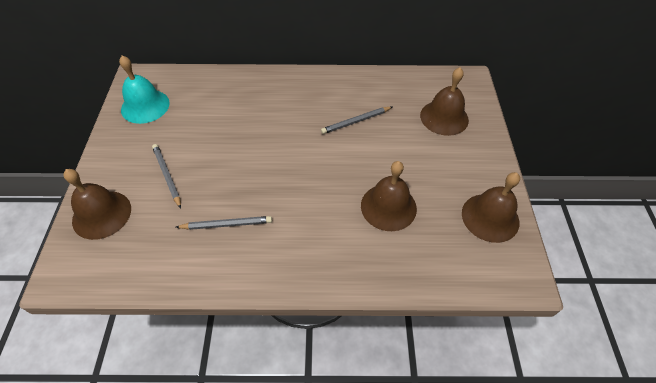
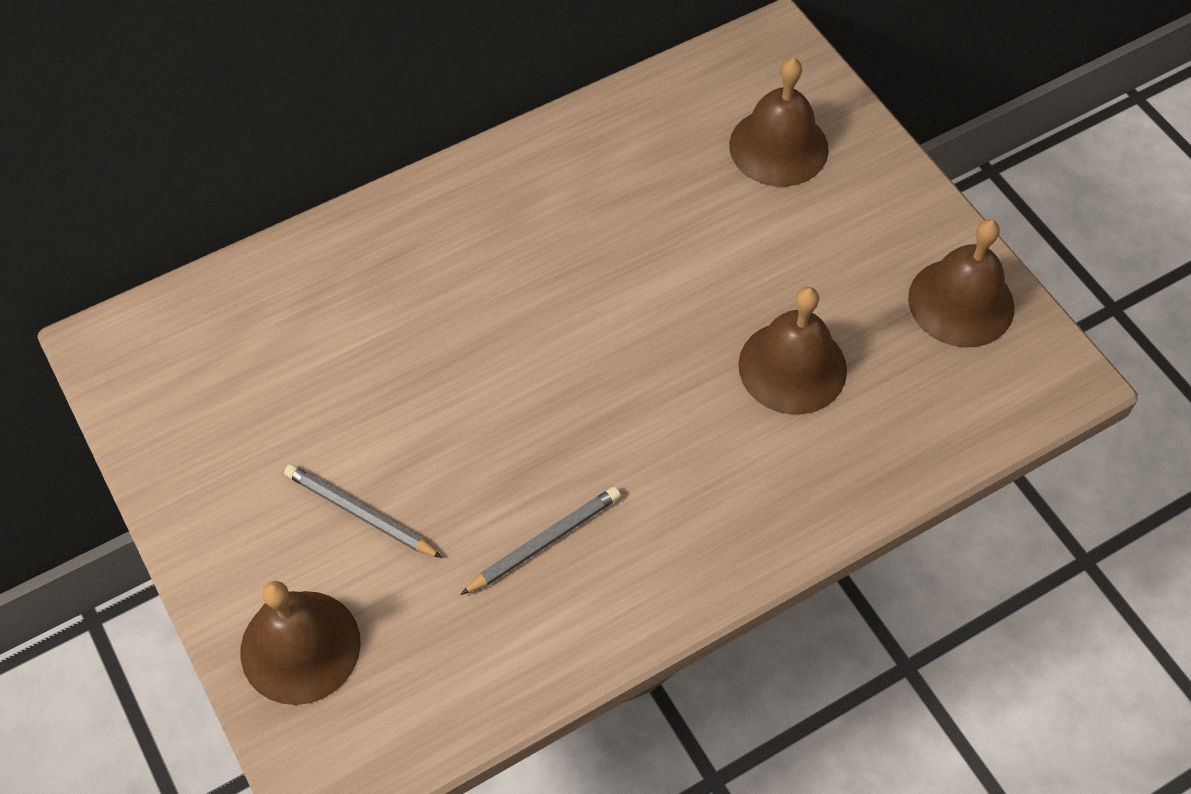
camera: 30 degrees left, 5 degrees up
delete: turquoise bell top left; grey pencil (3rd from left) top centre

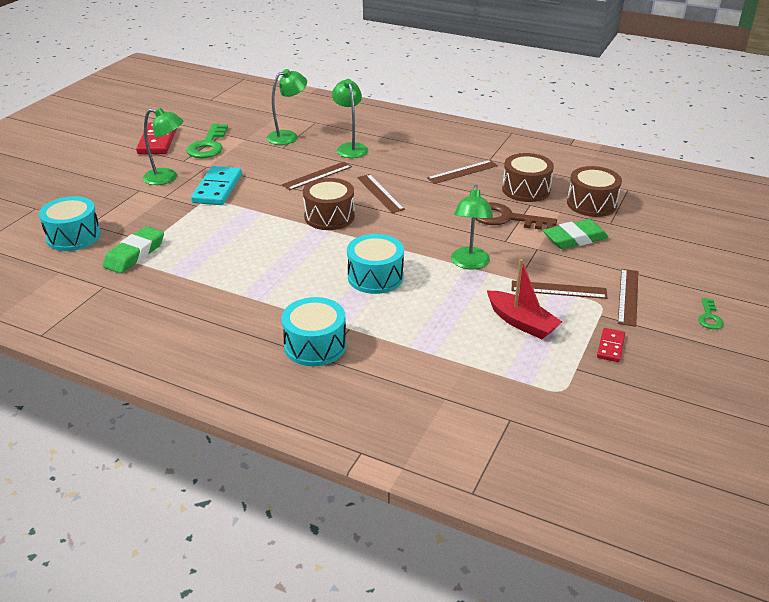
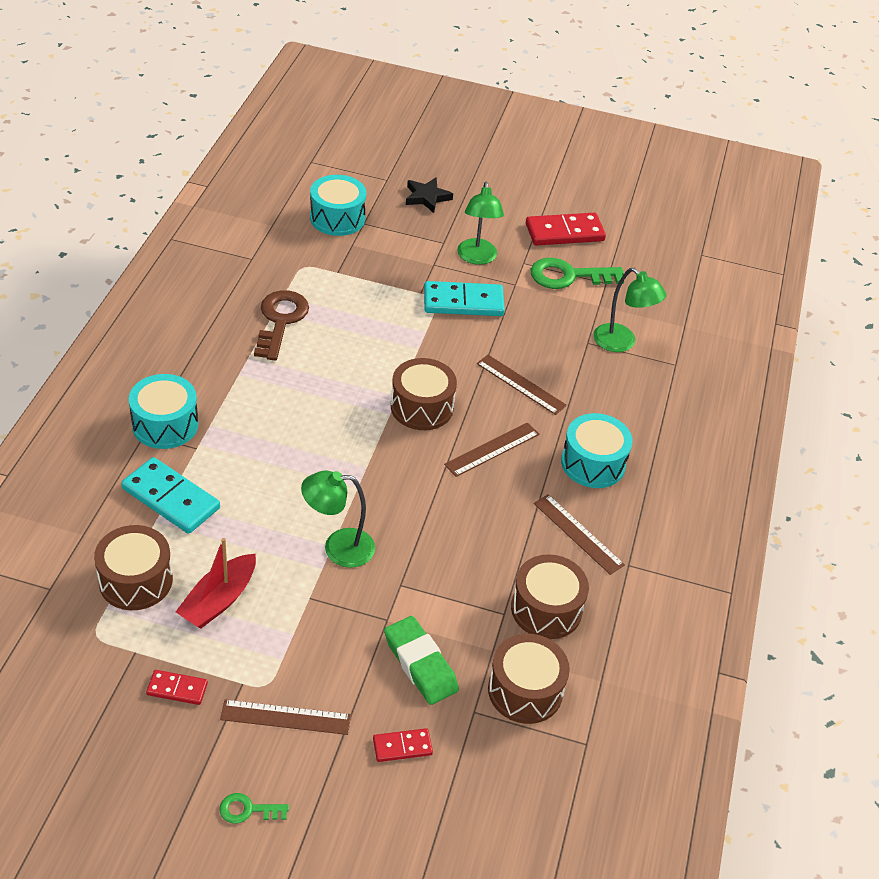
camera: 75 degrees right, 10 degrees up
delete: green eraser (1st from left) middle left; green lamp (3rd from left) top centre; brown ruler (4th from left) middle right
insert: brown drum (1st from left) middle left; turquoise domino (1st from left) middle left; red domino (2nd from left) bottom centre; black star top centre
move: brown key middle right to middle left; turquoise drum (3rd from left) centre to middle right

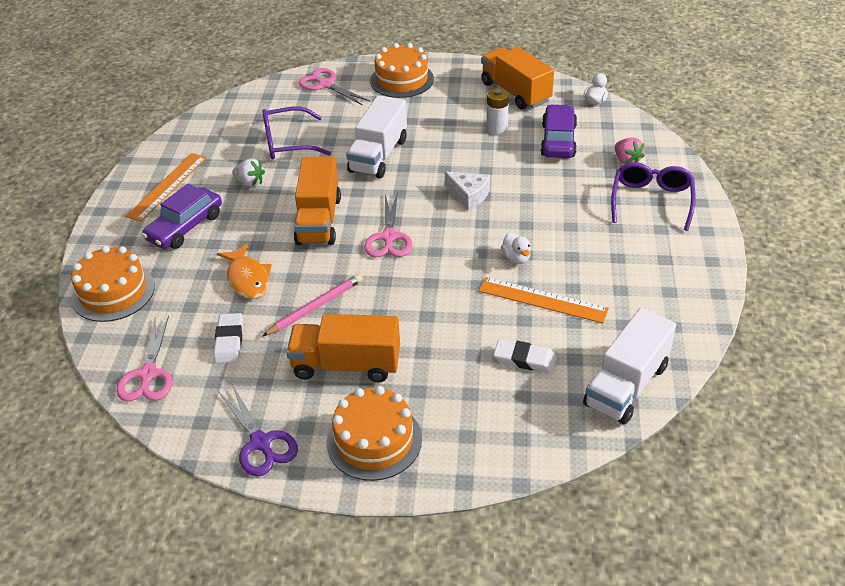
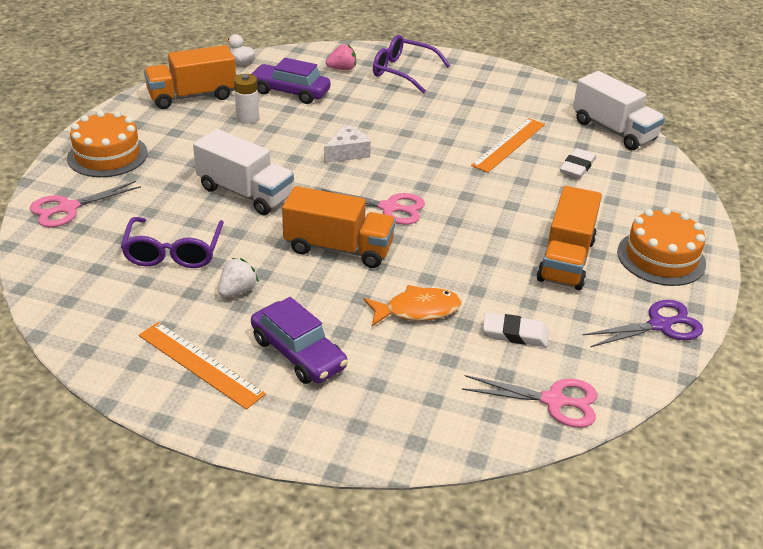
camera: 80 degrees left, 5 degrees down
delete: orange cake (1st from left) middle left; pink pencil centre; white duck (1st from left) centre

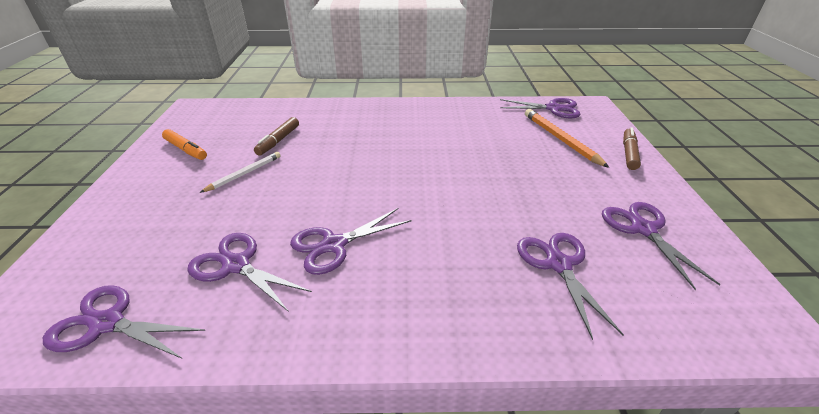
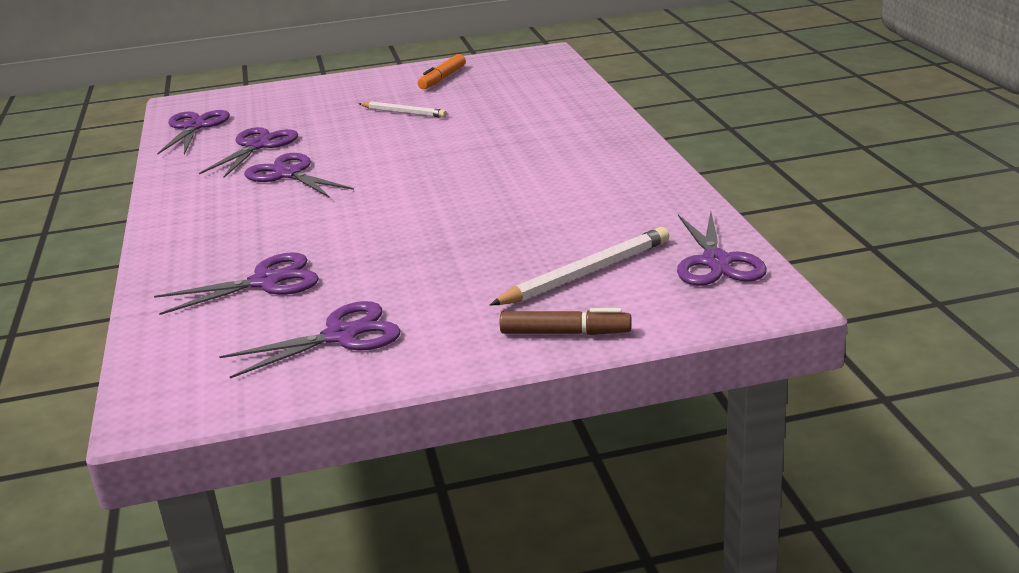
camera: 80 degrees right, 10 degrees down
delete: brown marker (1st from left) top centre
recolor: orange pencil middle right to white pencil (2nd from left) centre

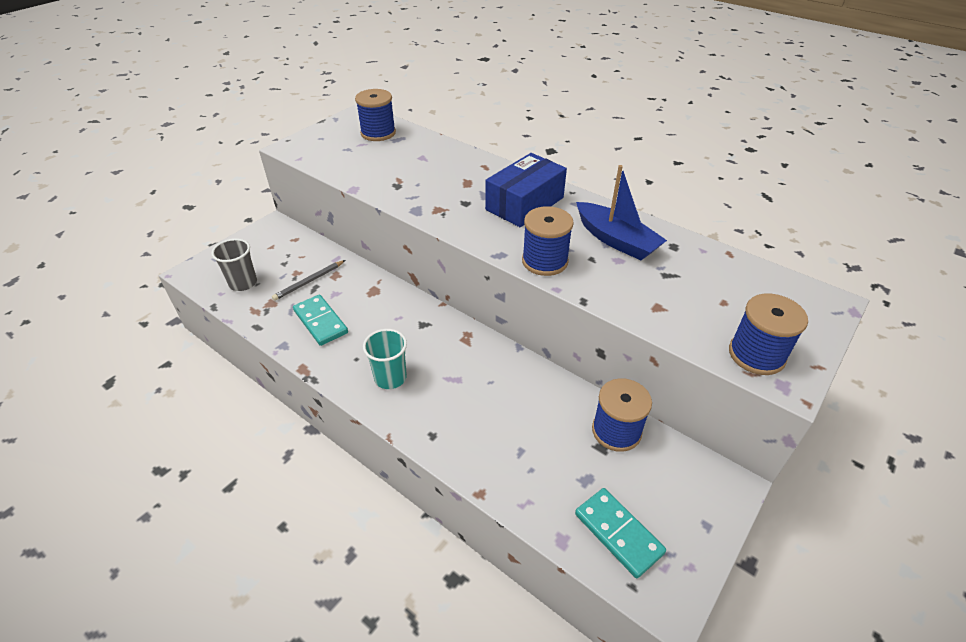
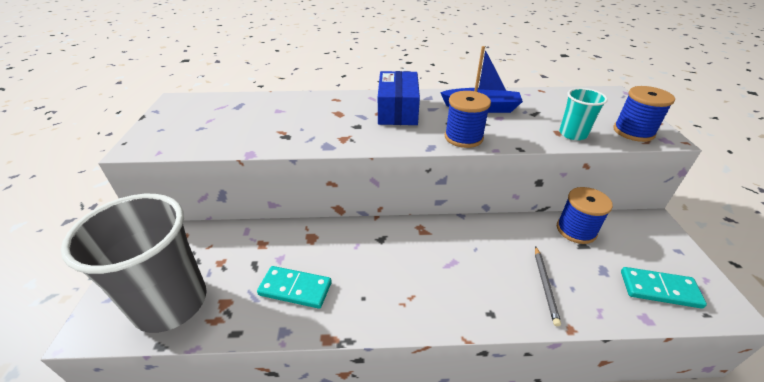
camera: 40 degrees left, 5 degrees down
delete: blue spool (1st from left) top centre
move: grey pencil middle left to bottom right; turquoise cup centre to top right
resize: grey cup middle left = bottom left x2.14

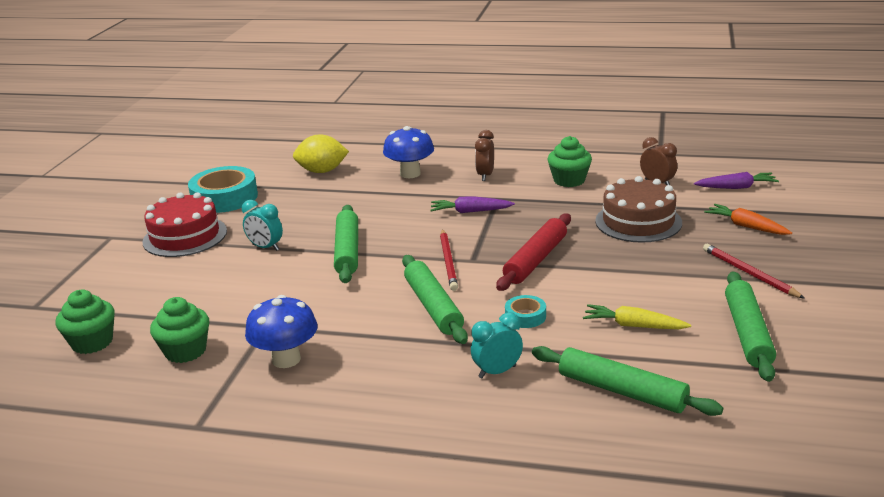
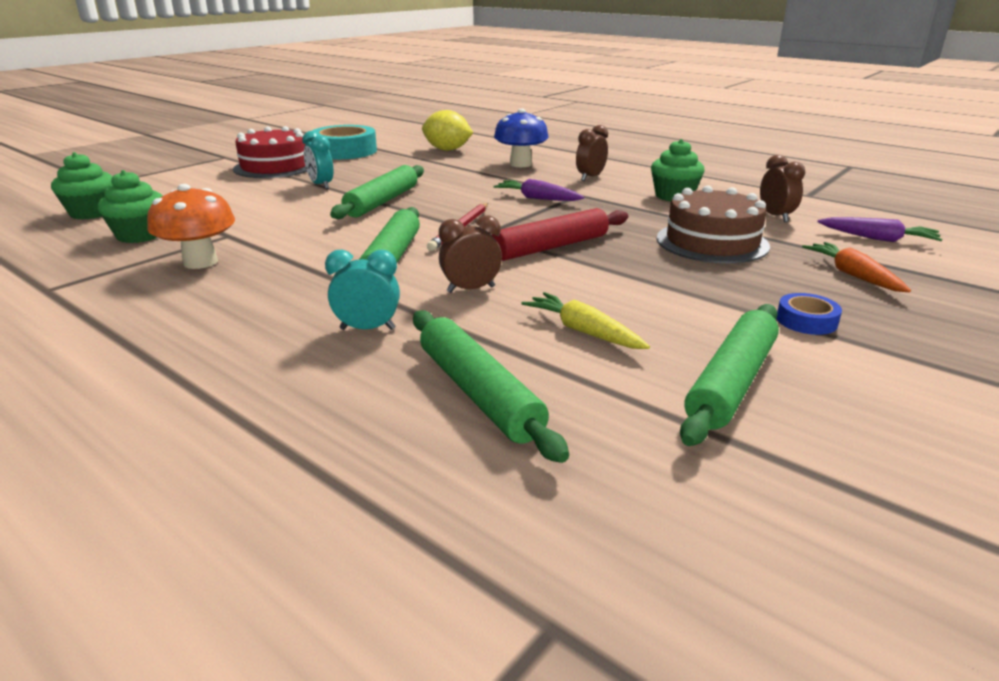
camera: 25 degrees right, 0 degrees up
replace: turquoise tape (2nd from left) centre to brown clock (1st from left) centre; red pencil (2nd from left) middle right to blue tape middle right
recolor: blue mushroom (1st from left) middle left to orange mushroom top left

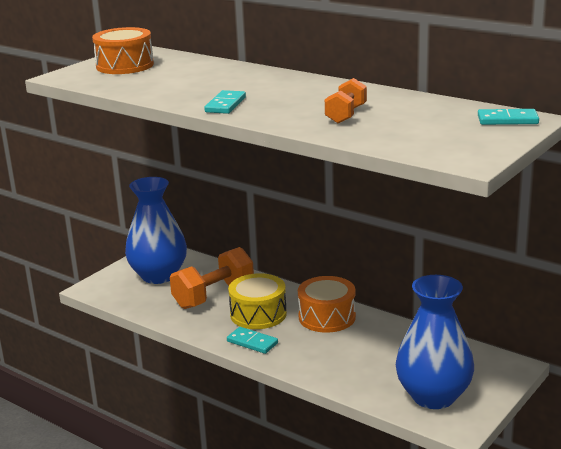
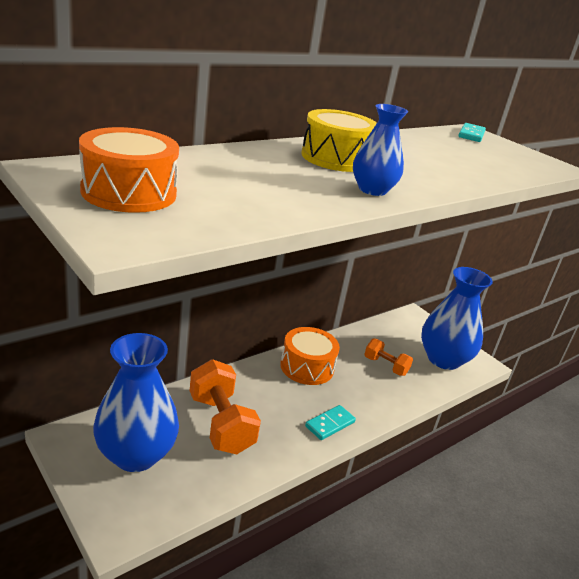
camera: 80 degrees left, 5 degrees up
move: yellow drum bottom centre to top centre; orange dumbbell (2nd from left) top centre to middle right
replace: turquoise domino (1st from left) top centre to blue vase (2nd from left) top centre

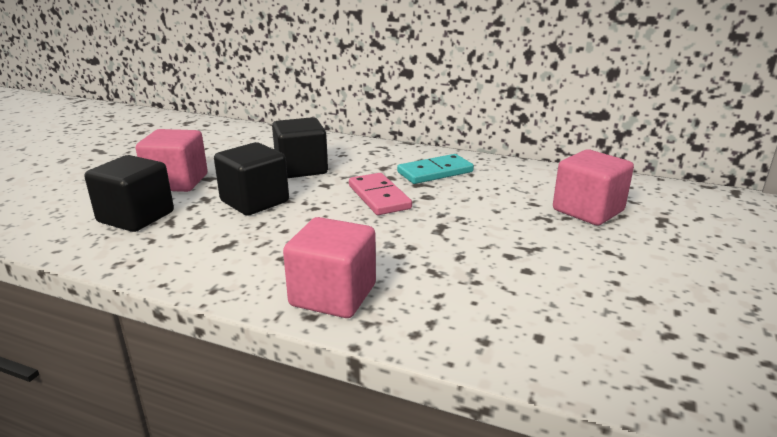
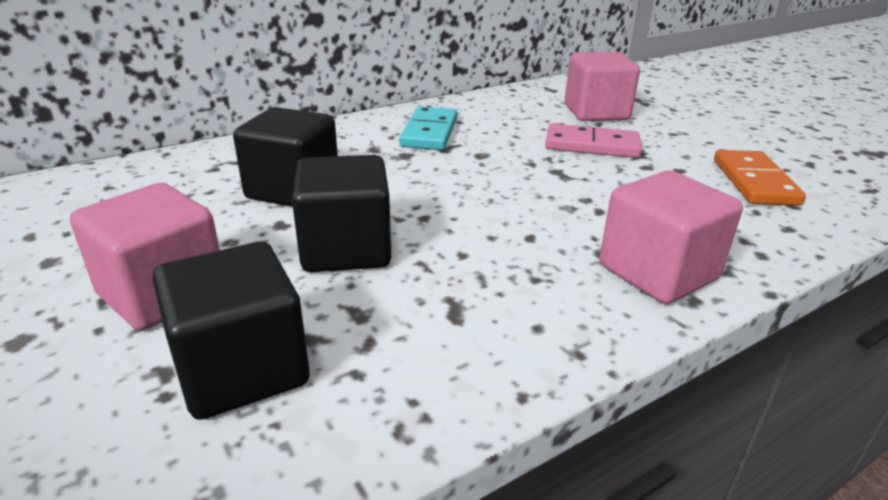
camera: 55 degrees left, 5 degrees up
insert: orange domino middle right
move: pink domino centre to top right

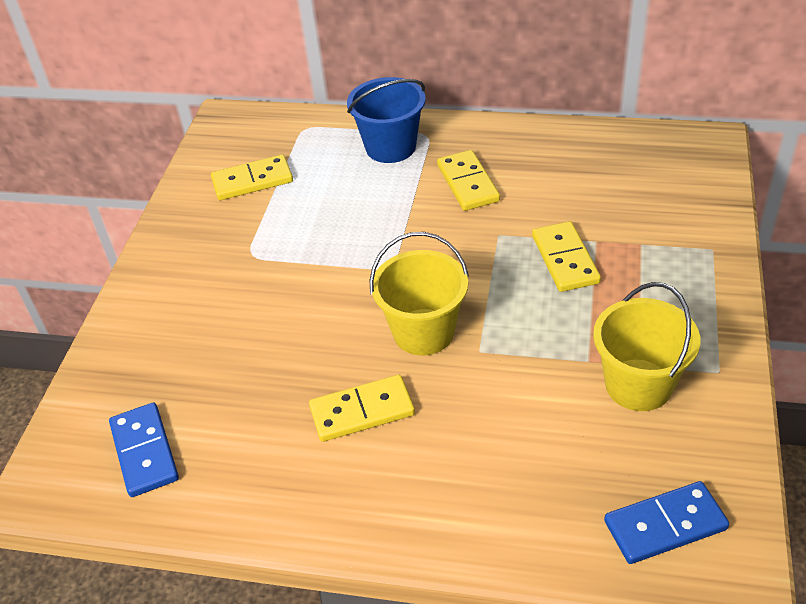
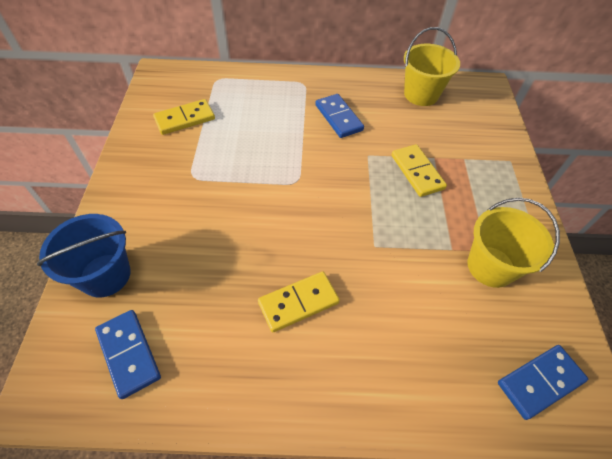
camera: 15 degrees left, 10 degrees up
move: blue bucket top centre to middle left; yellow bucket (1st from left) centre to top right
recolor: yellow domino (3rd from left) top centre to blue domino (2nd from left) top centre

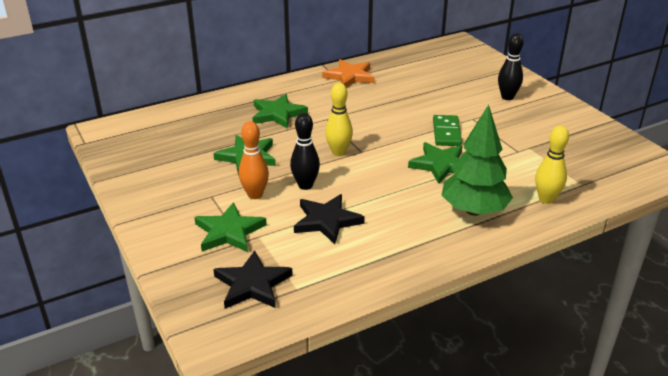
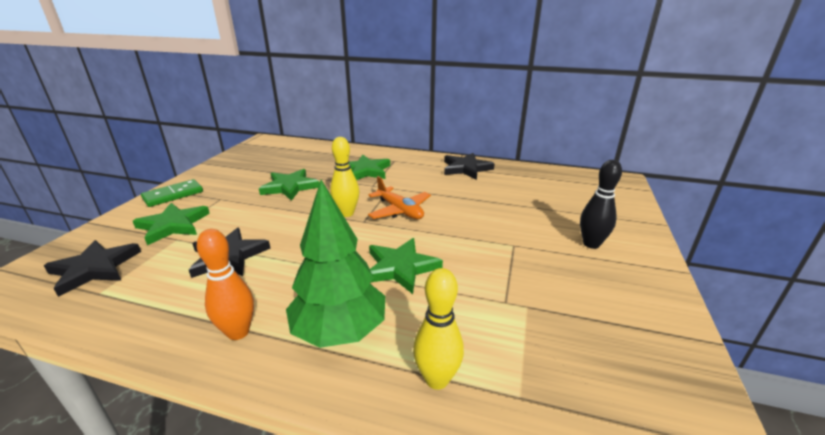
camera: 45 degrees right, 5 degrees down
delete: black bowling pin (1st from left) centre
insert: orange plane centre
move: green domino middle right to middle left; orange bowling pin centre to middle left
recolor: orange star top centre to black star (3rd from left) centre

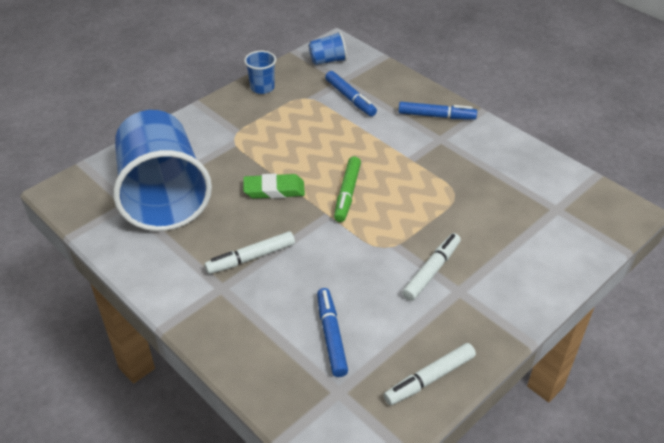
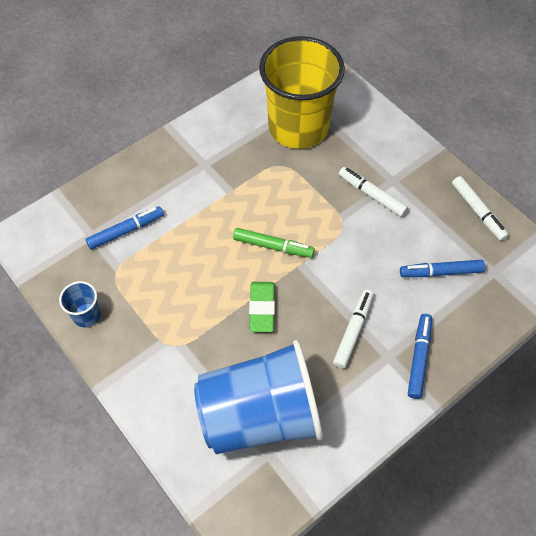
camera: 85 degrees left, 15 degrees up
delete: blue cup (3rd from left) top centre
insert: yellow cup top centre
move: blue marker (3rd from left in the first image) top centre to blue marker (2nd from left) middle right
rotate: white marker (1st from left) centre = centre 135 degrees counterclockwise

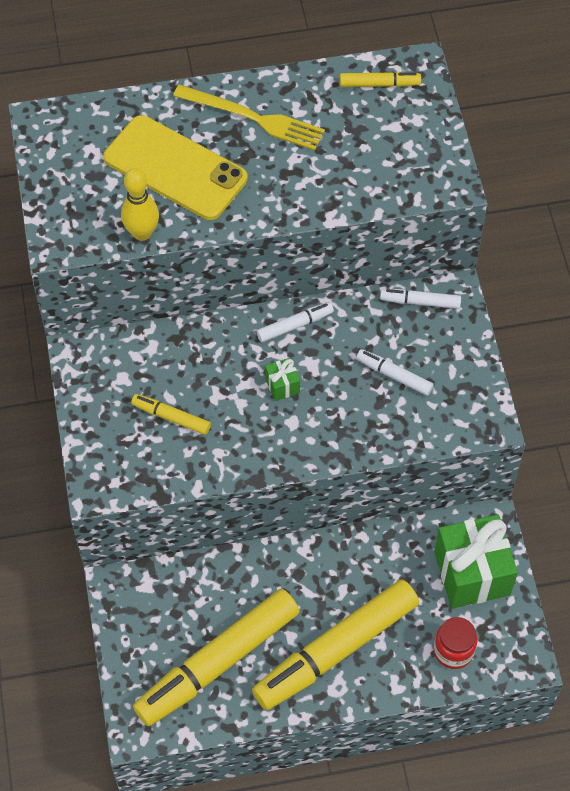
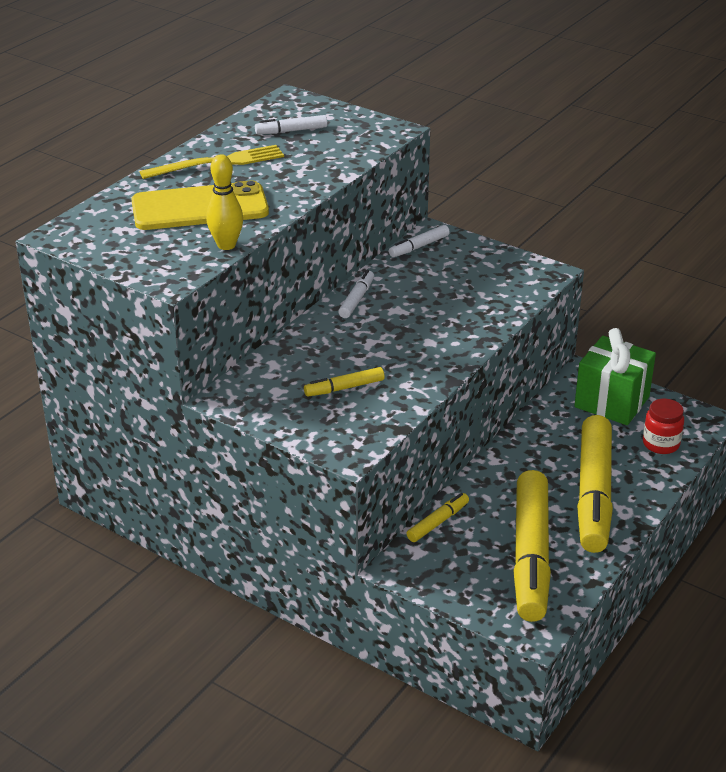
camera: 45 degrees left, 25 degrees down
delete: green gift (1st from left) centre
move: white marker (2nd from left in the first image) middle right to white marker (1st from left) top centre; yellow marker (4th from left in the first image) top right to yellow marker (2nd from left) bottom centre

